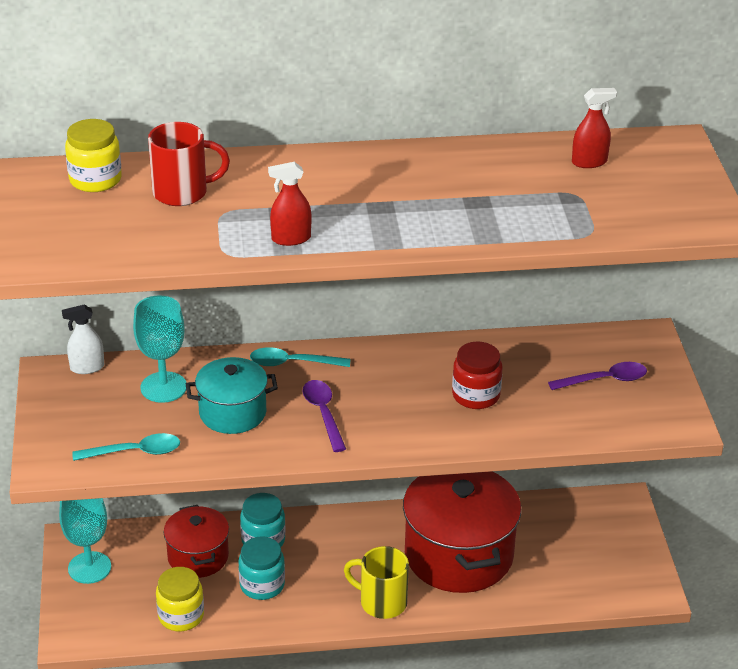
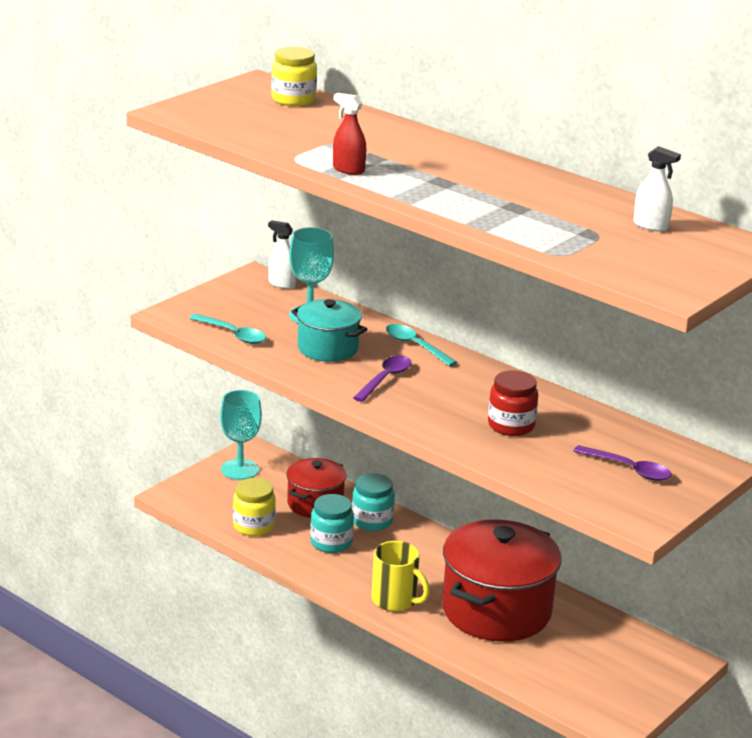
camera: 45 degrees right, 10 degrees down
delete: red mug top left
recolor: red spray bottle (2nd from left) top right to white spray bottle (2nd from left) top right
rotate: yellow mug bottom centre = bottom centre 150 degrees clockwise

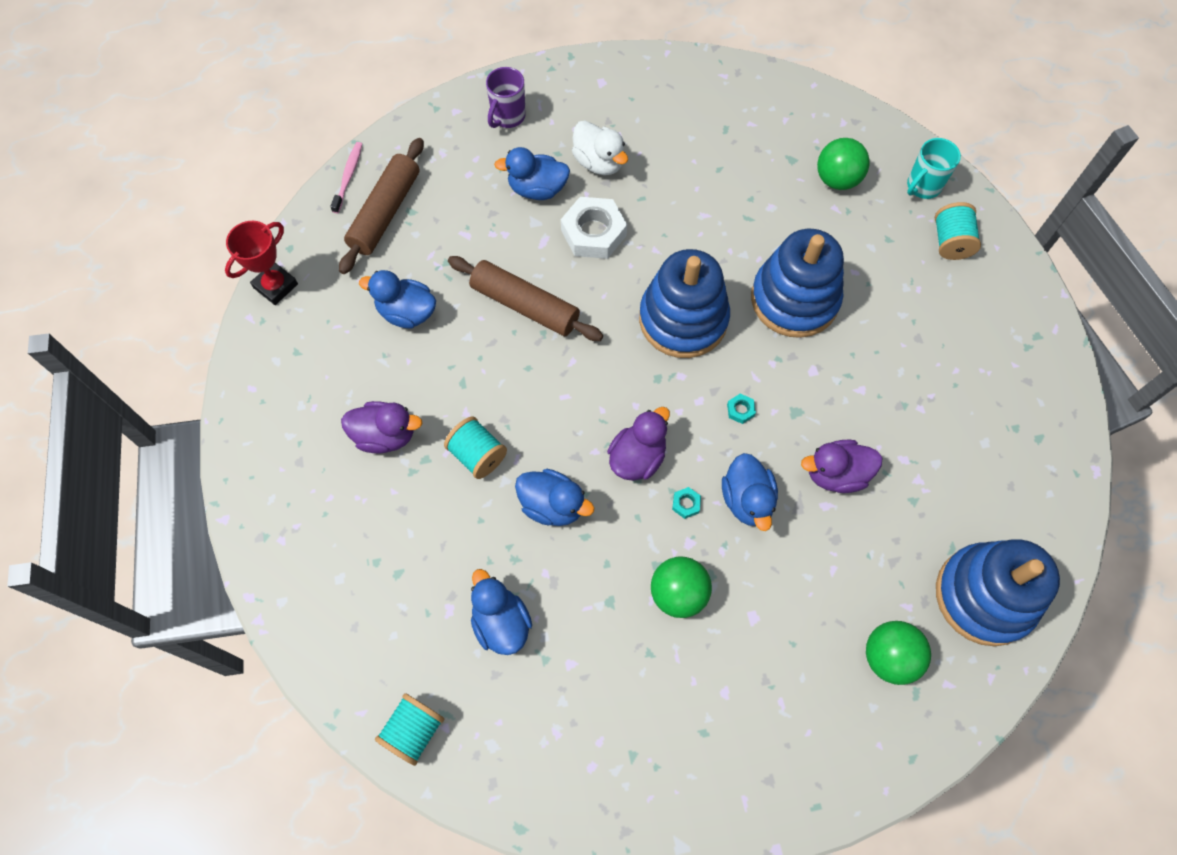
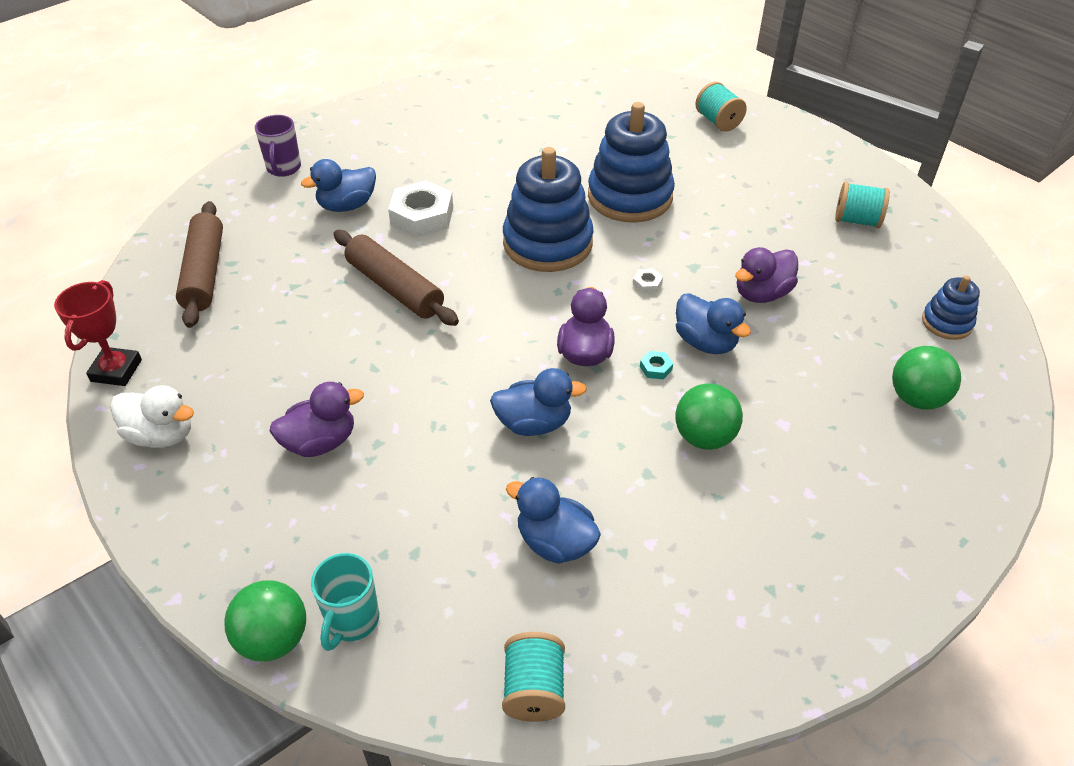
camera: 30 degrees left, 20 degrees down
delete: pink toothbrush top left; blue duck (1st from left) centre
move: white duck top centre to middle left; green ball (2nd from left in the first image) top right to green ball (1st from left) bottom left; turquoise mug top right to bottom left; turquoise spool (2nd from left in the first image) centre to turquoise spool (3rd from left) top right
recolor: turquoise nut (2nd from left) centre to white nut (2nd from left) centre
rotate: brown rolling pin (2nd from left) centre = centre 45 degrees clockwise
resize: blue stacking toy (3rd from left) bottom right = middle right x0.51

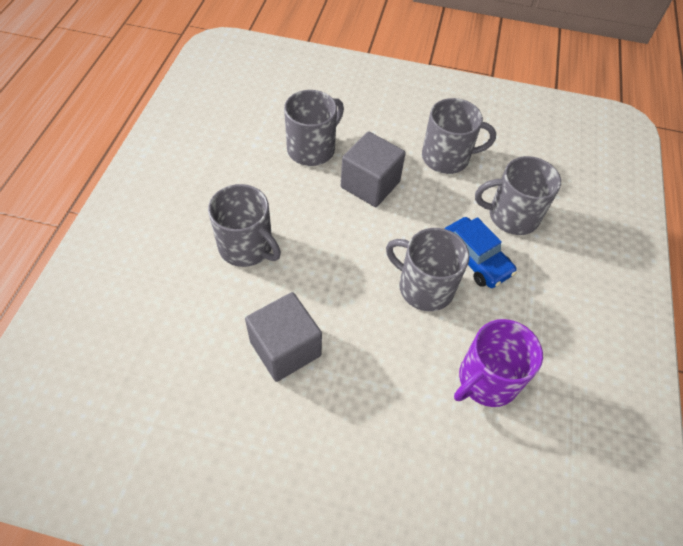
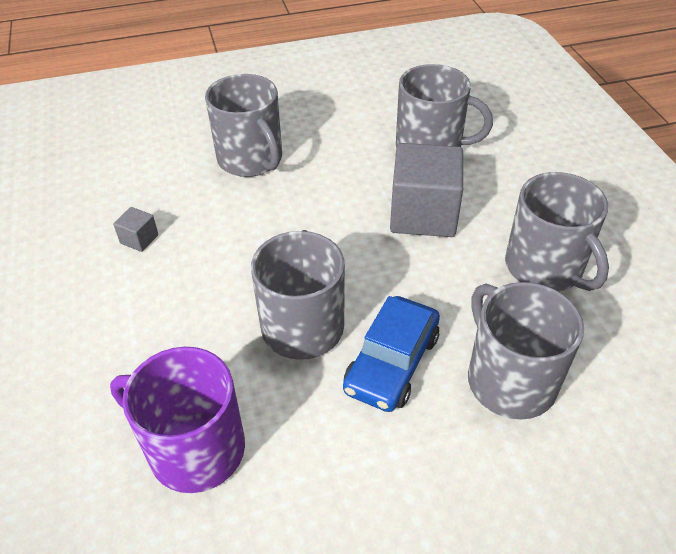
camera: 65 degrees right, 10 degrees down
rotate: grey mug (1st from left) centre = top centre 45 degrees counterclockwise
resize: grey cube (1st from left) centre = middle left x0.43

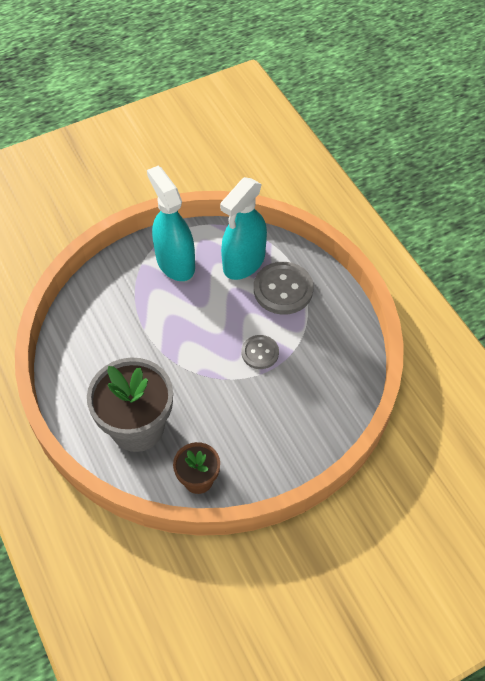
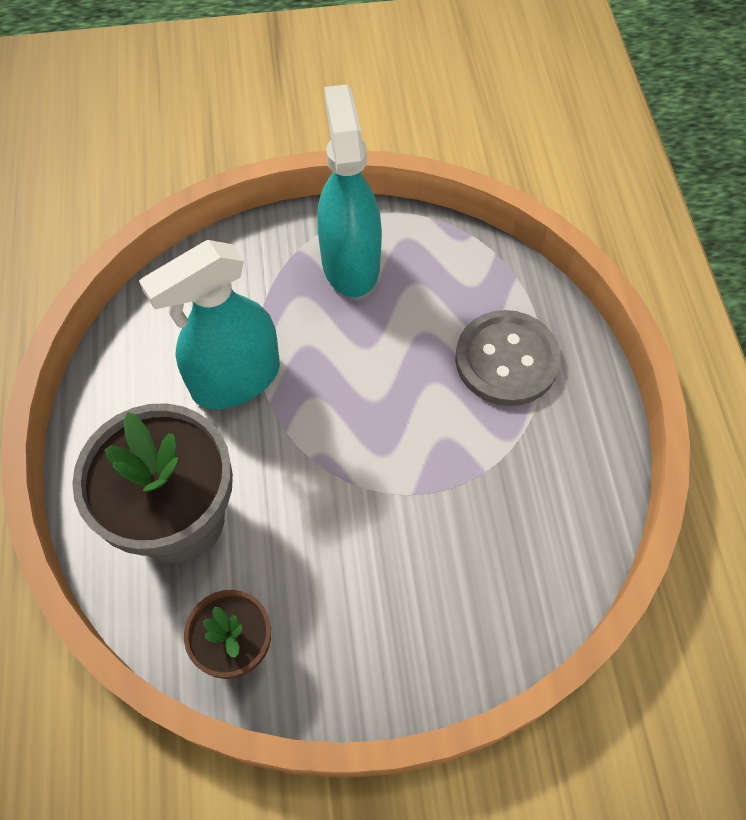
camera: 20 degrees right, 5 degrees up
delete: grey button (1st from left) centre
move: turquoise spray bottle (2nd from left in the first image) centre to turquoise spray bottle (1st from left) middle left

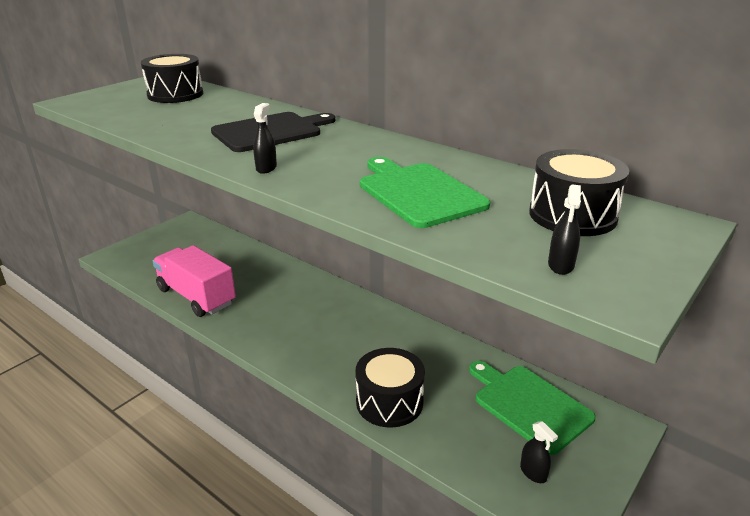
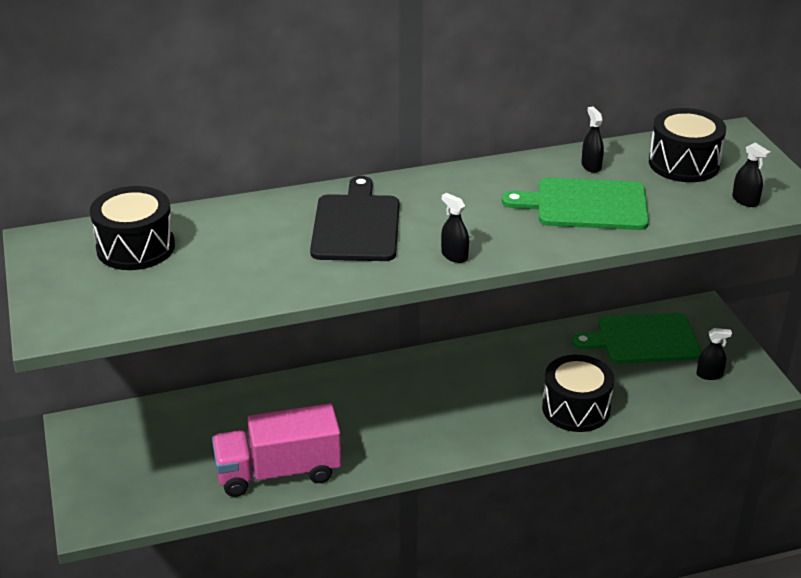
camera: 55 degrees left, 5 degrees up
insert: black spray bottle (2nd from left) top right

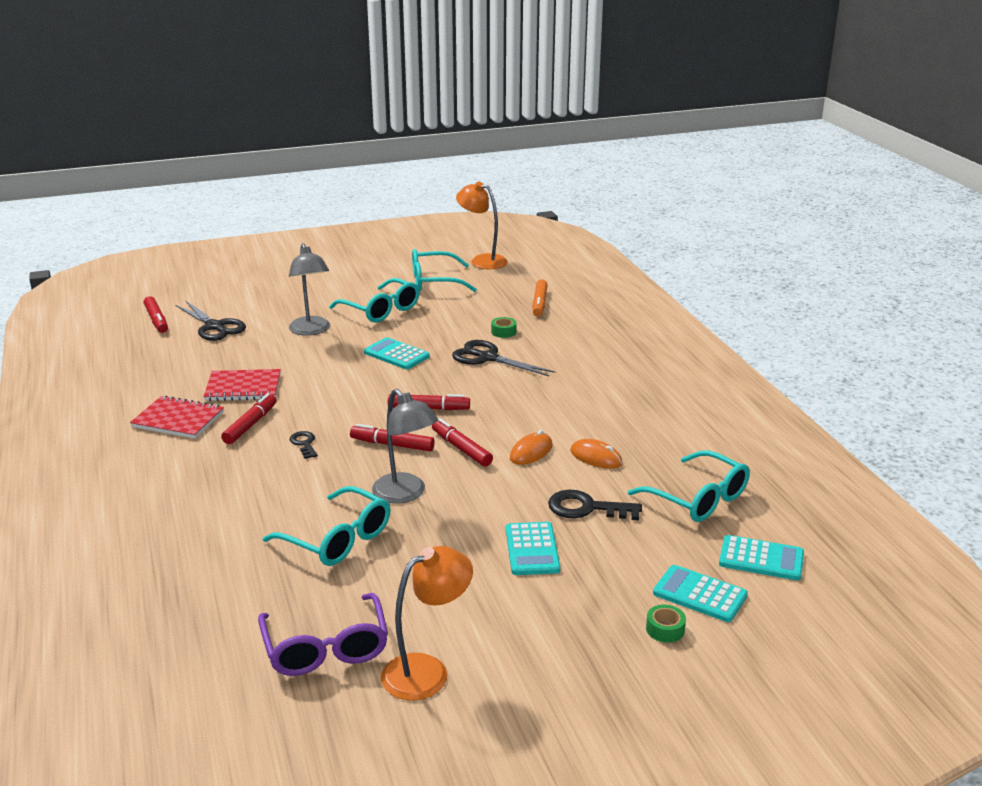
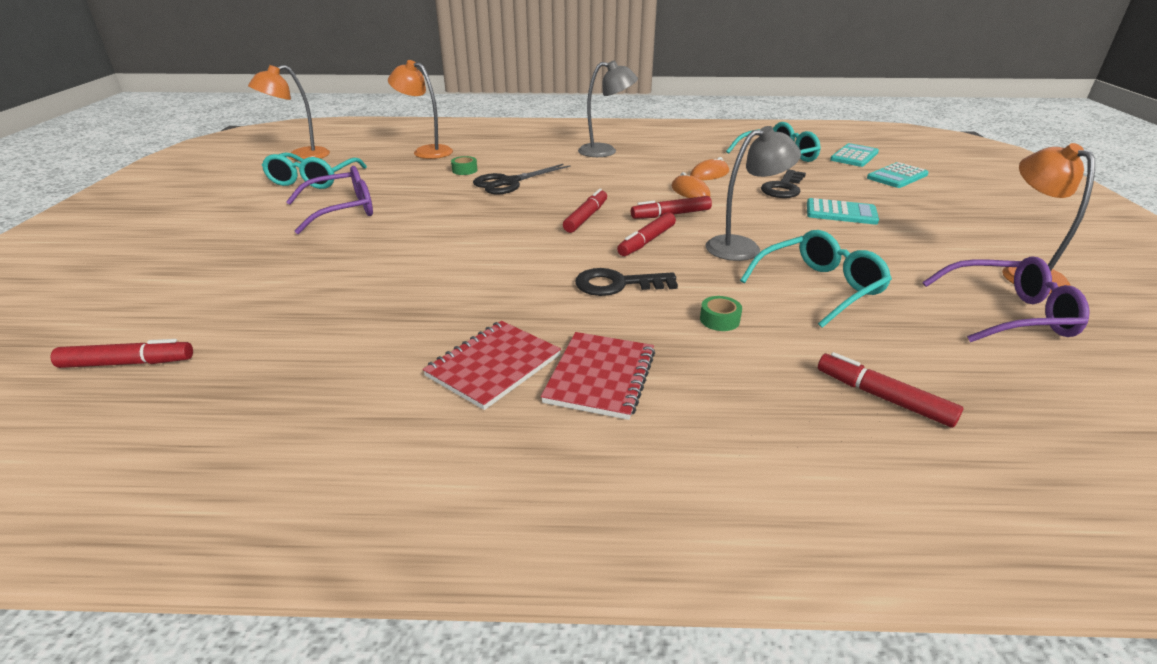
camera: 70 degrees left, 5 degrees up
delete: black scissors (1st from left) middle left; turquoise calculator (1st from left) centre
move: red notebook (2nd from left) middle left to centre; grey lamp (1st from left) middle left to top centre; green tape (2nd from left) bottom right to centre; red marker (2nd from left in the first image) middle left to red marker (5th from left) middle right
replace: orange marker centre to orange lamp (2nd from left) top centre
recolor: turquoise glasses (2nd from left) centre to purple glasses (1st from left) top left
resize: black key (1st from left) middle left = centre x1.68

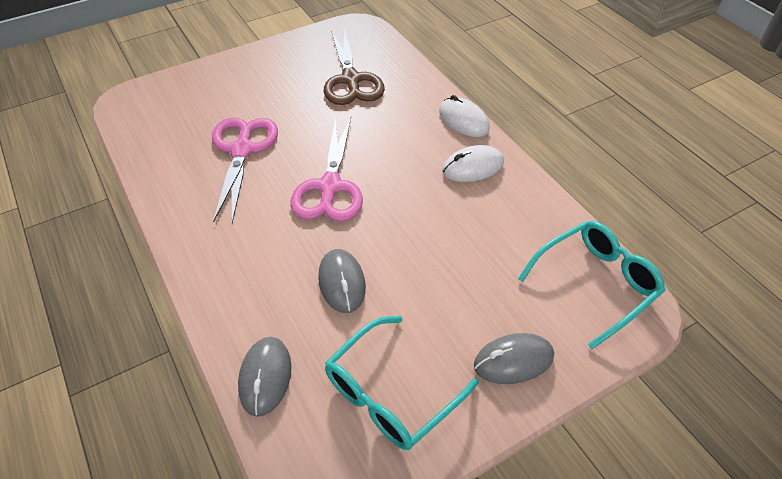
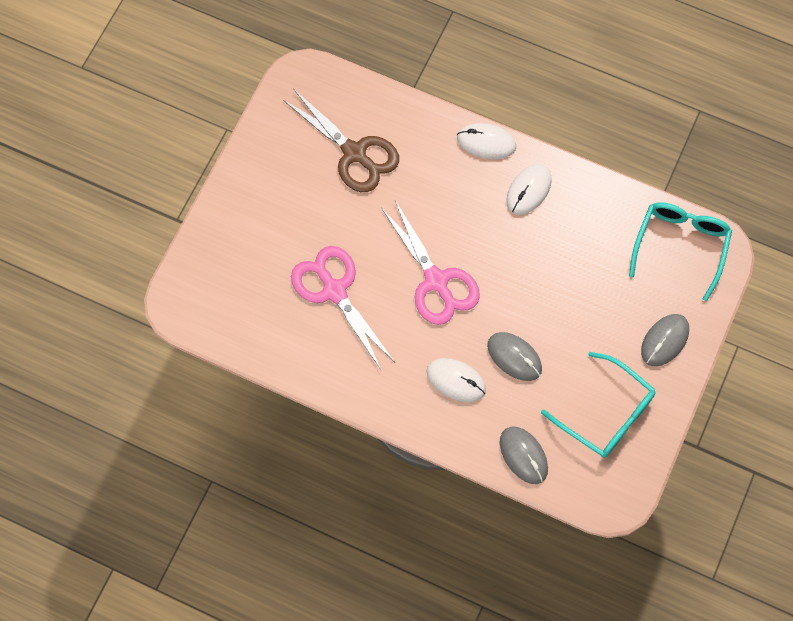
camera: 35 degrees left, 20 degrees up
insert: white mouse (1st from left) centre
rotate: turquoise glasses (1st from left) bottom centre = middle right 60 degrees counterclockwise

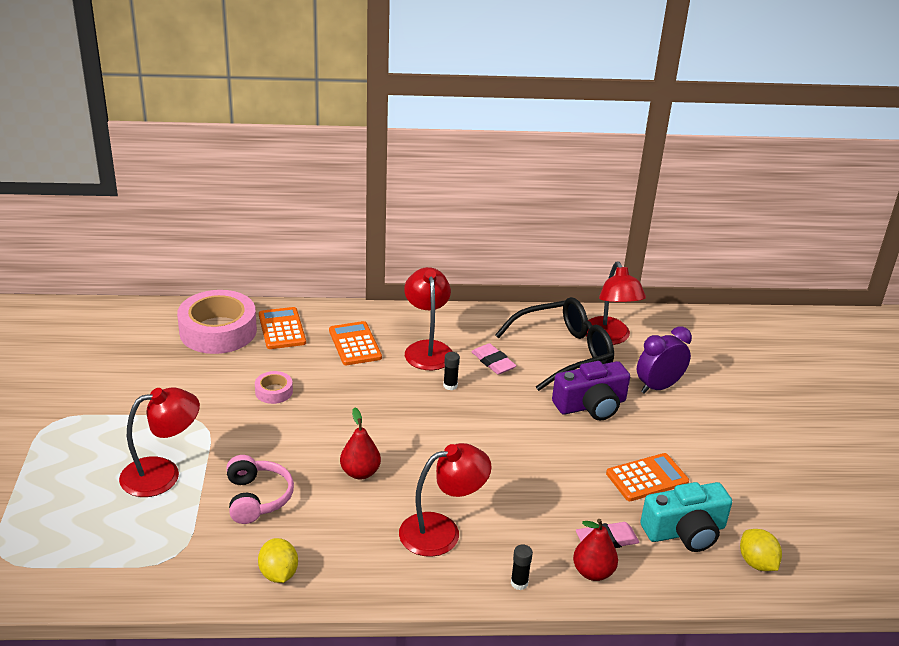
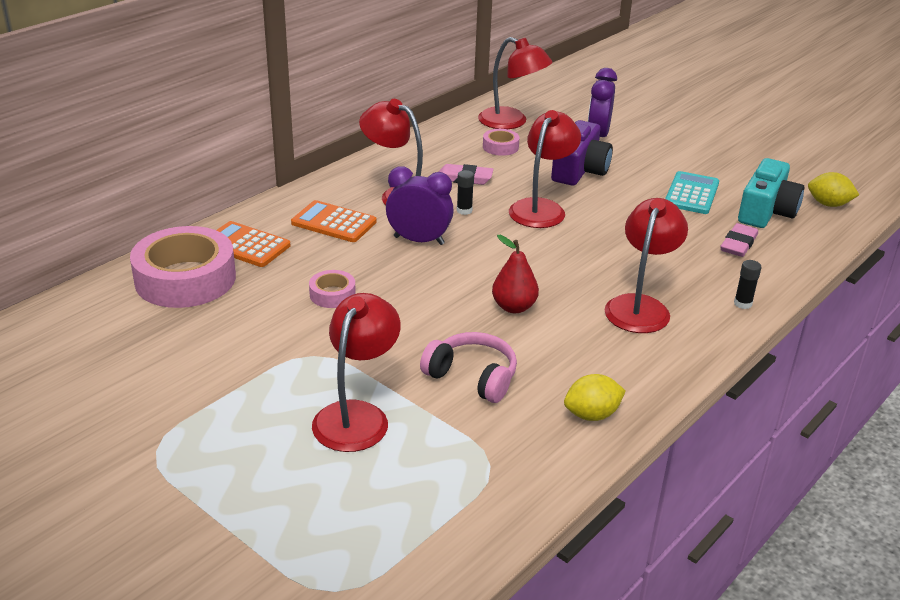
camera: 45 degrees left, 0 degrees up
delete: red pear (2nd from left) bottom centre
insert: purple clock (1st from left) centre; red lamp (4th from left) top centre
replace: black glasses centre to pink tape (3rd from left) top centre
recolor: orange calculator (3rd from left) bottom right to turquoise calculator top right
rotate: yellow lemon (1st from left) bottom left = centre 45 degrees counterclockwise

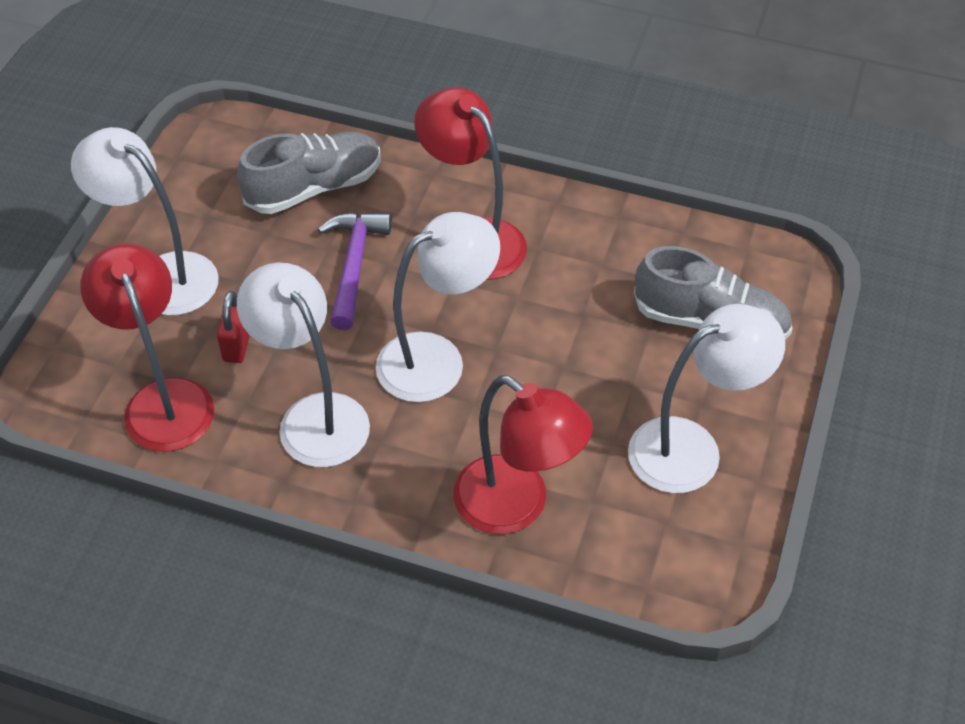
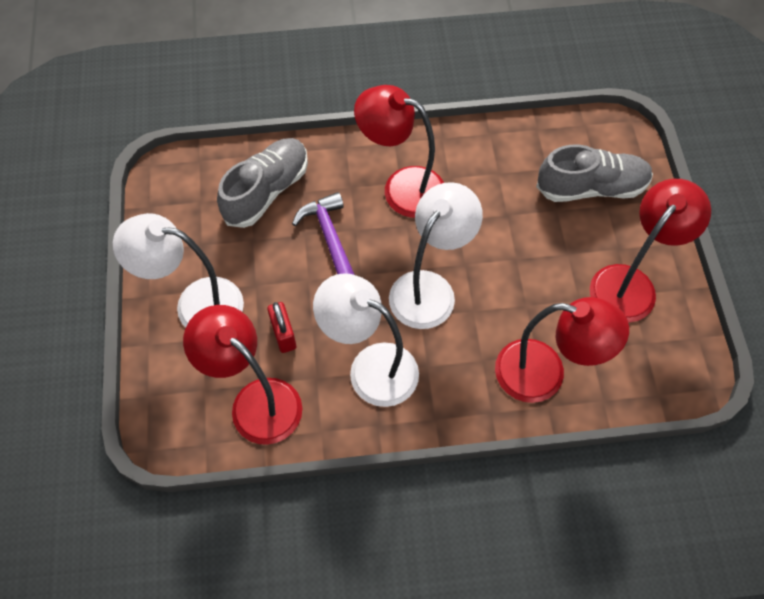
camera: 25 degrees left, 10 degrees up
recolor: white lamp (4th from left) middle right to red lamp (4th from left) middle right

